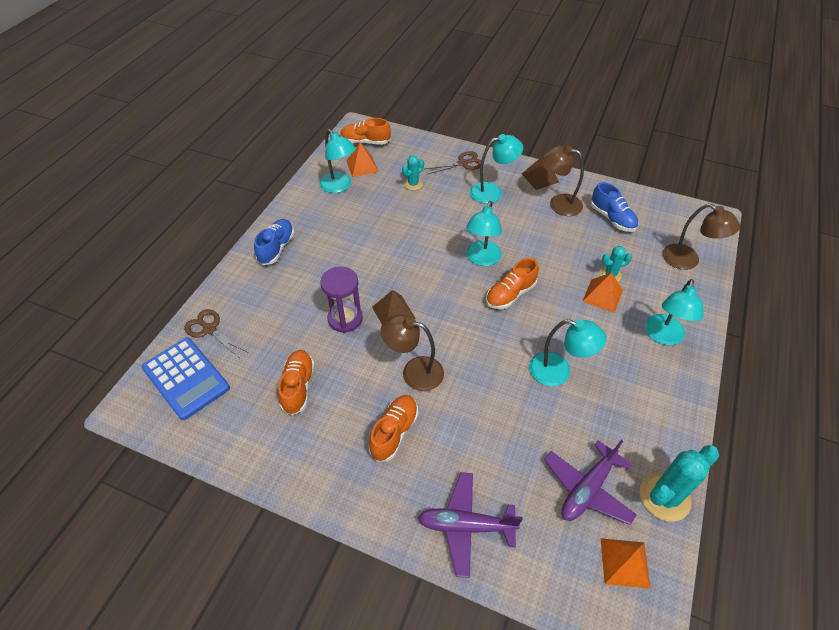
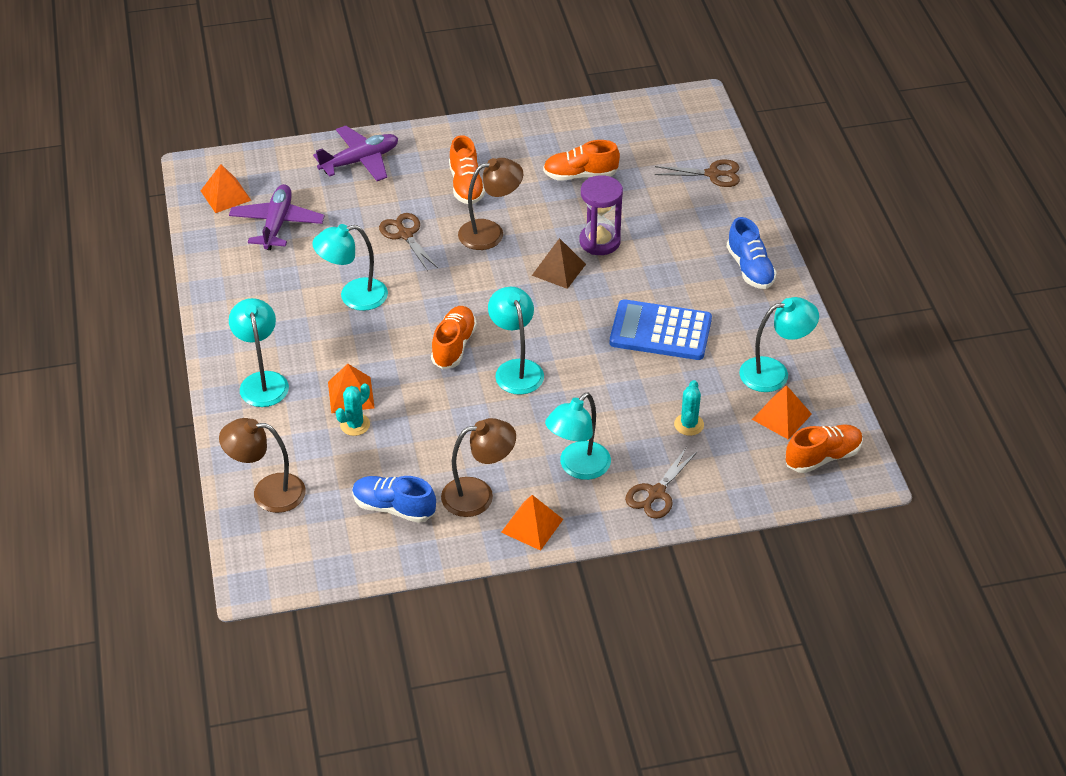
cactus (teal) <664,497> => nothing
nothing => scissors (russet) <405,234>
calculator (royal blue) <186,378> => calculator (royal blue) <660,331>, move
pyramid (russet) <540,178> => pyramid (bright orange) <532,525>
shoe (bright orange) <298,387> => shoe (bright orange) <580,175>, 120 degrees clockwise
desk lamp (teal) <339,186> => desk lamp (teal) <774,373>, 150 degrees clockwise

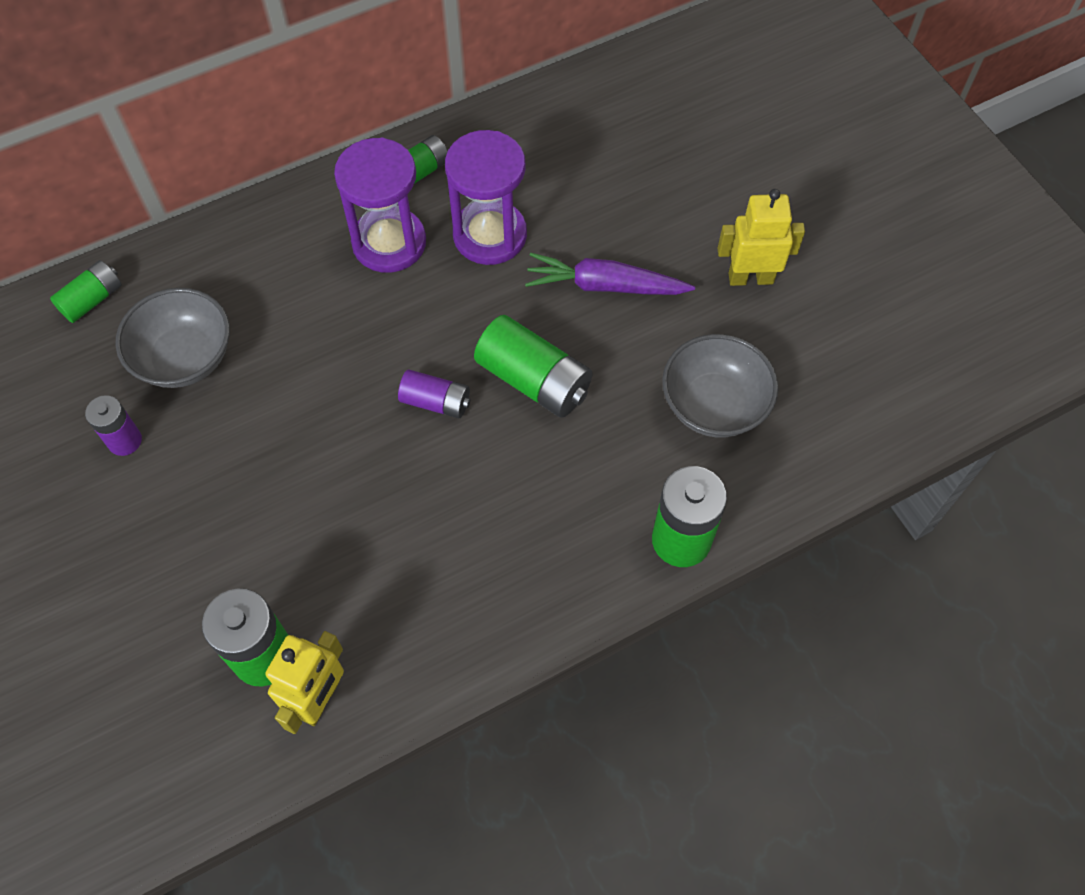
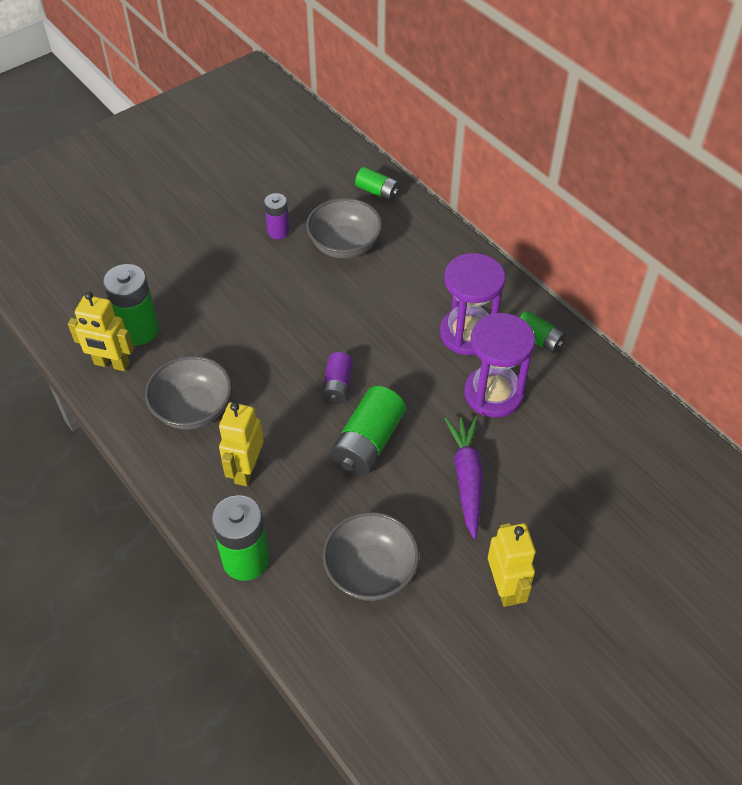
nothing => bowl (gray) <193,409>
nothing => toy robot (golden) <246,470>

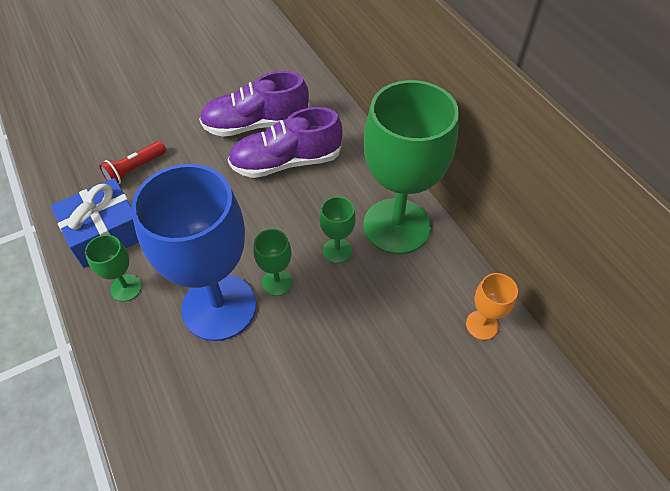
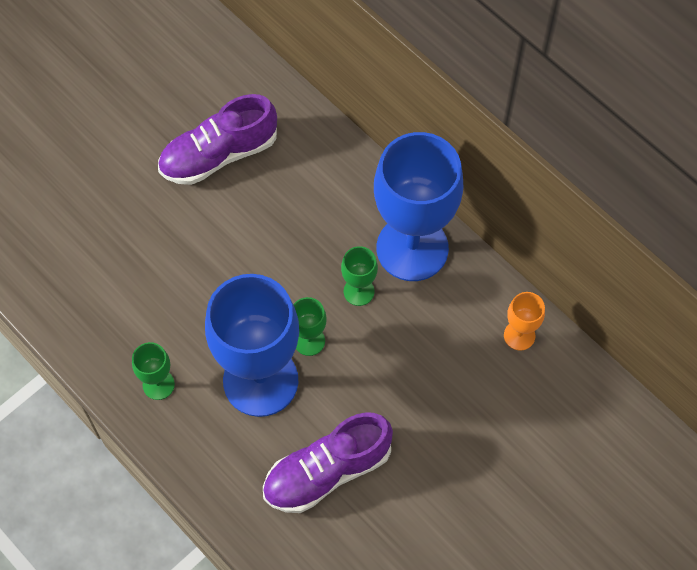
gift (royal blue) <105,232> => nothing
flashlight (crimson) <135,169> => nothing
shoe (purple) <286,162> => shoe (purple) <327,471>, move
goblet (leaf-green) <396,226> => goblet (royal blue) <412,248>

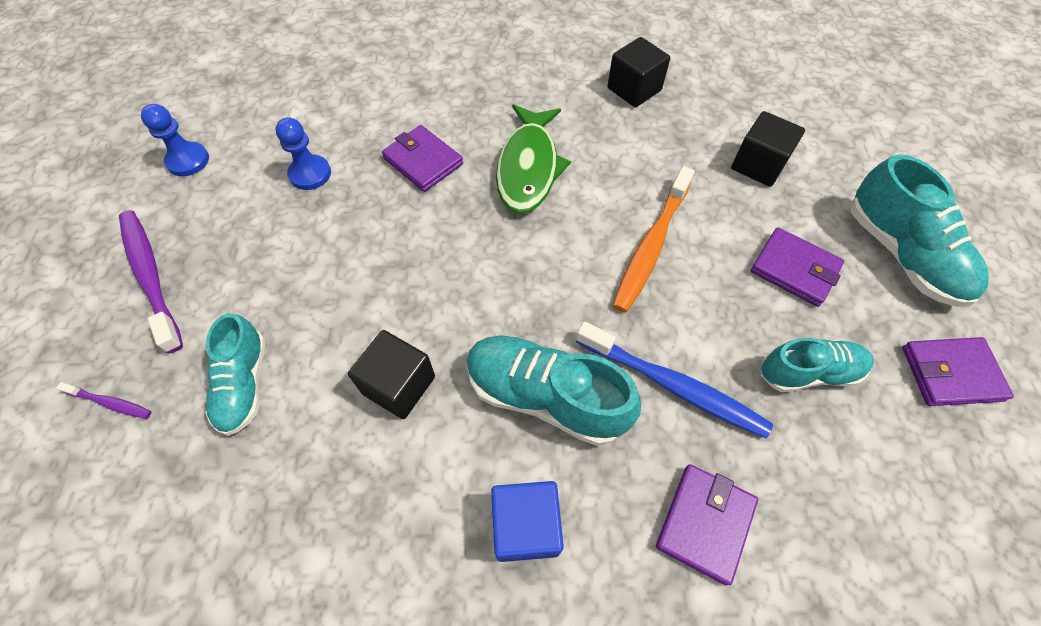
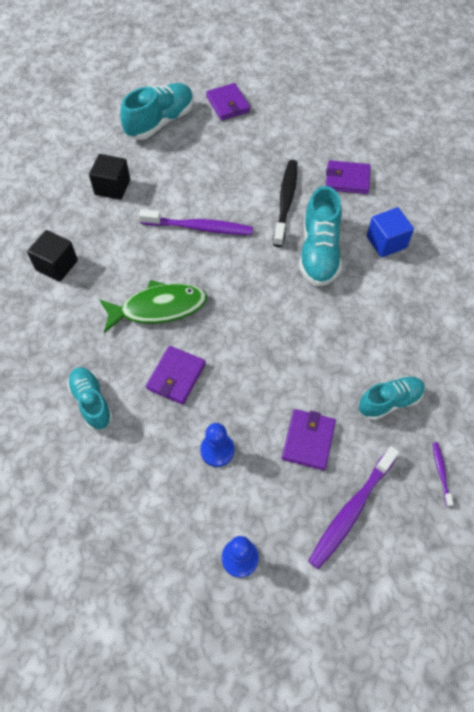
solid cube (ebony) <399,385> => nothing
billfold (purple) <794,269> => billfold (purple) <308,440>, move
shoe (teal) <808,372> => shoe (teal) <91,402>, move
dental brush (royal blue) <673,386> => dental brush (ebony) <286,201>
dental brush (bright orange) <651,246> => dental brush (purple) <199,227>

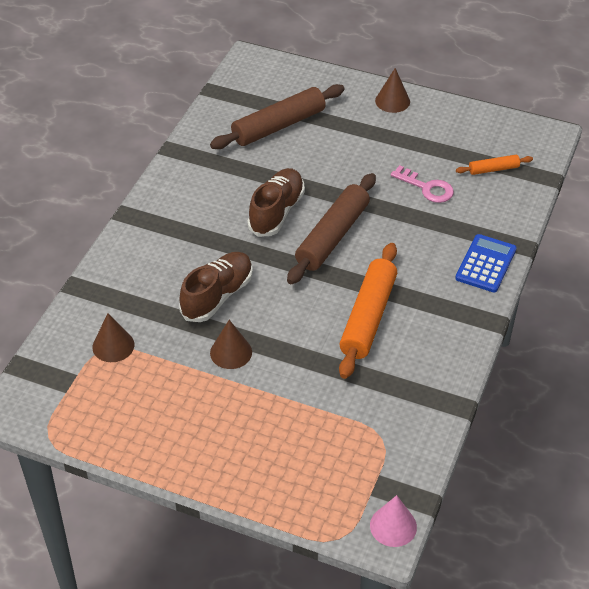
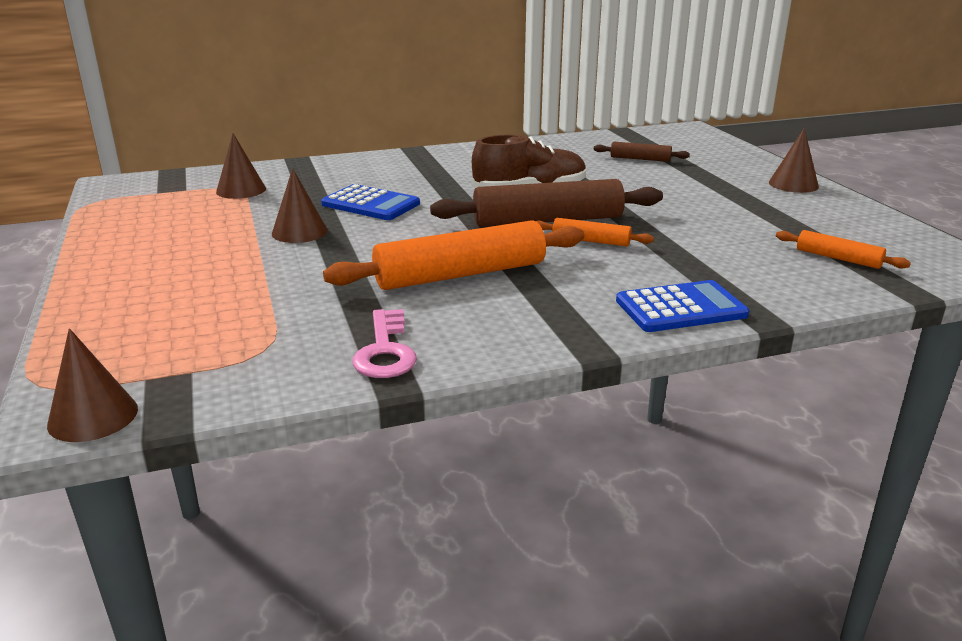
nothing => dough roller (bright orange) <591,241>
key (pink) <426,187> => key (pink) <385,351>, move
shoe (russet) <217,296> => calculator (royal blue) <370,204>
cone shape (pink) <393,526> => cone shape (russet) <93,416>
dough roller (russet) <279,126> => dough roller (russet) <640,159>, x0.49

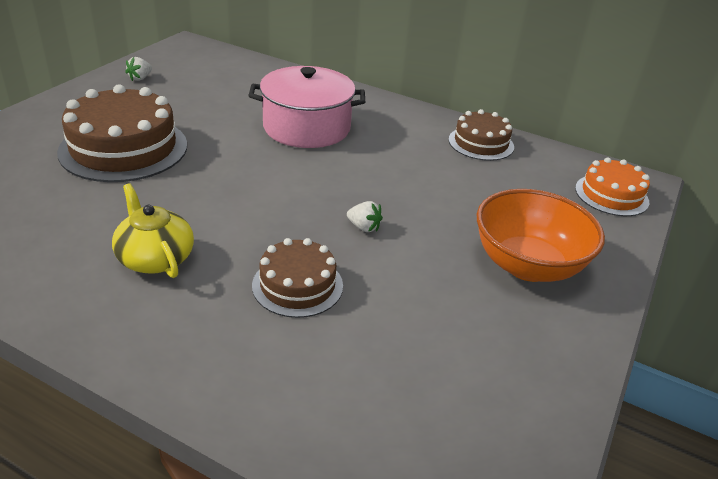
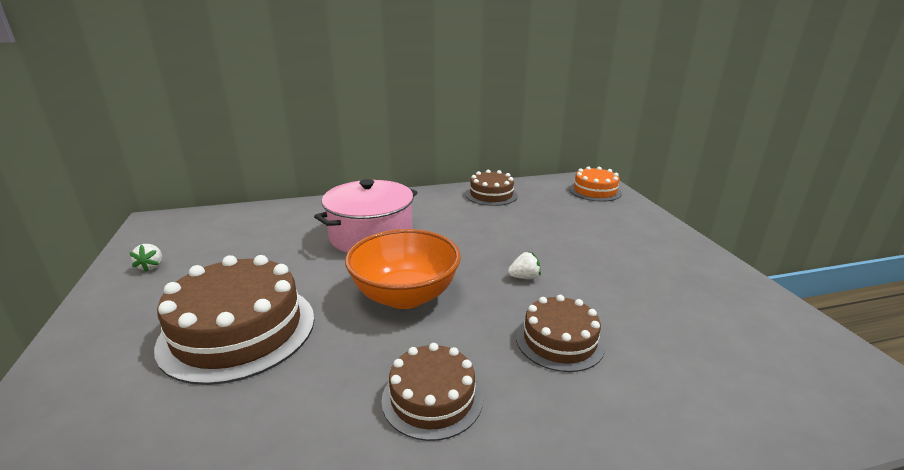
bowl (bright orange) <527,265> => bowl (bright orange) <405,296>, move
teapot (golden) <155,258> => cake (russet) <432,398>

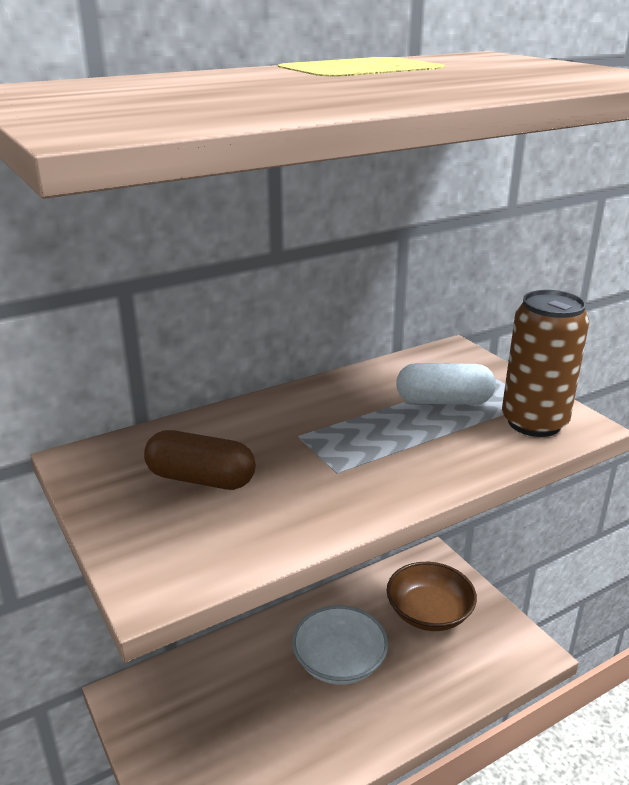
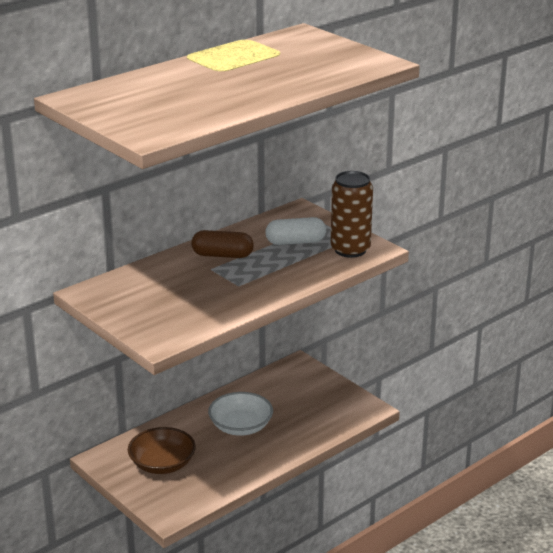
capsule (russet) <201,479> => capsule (russet) <222,255>, move
bowl (russet) <429,612> => bowl (russet) <162,464>, move

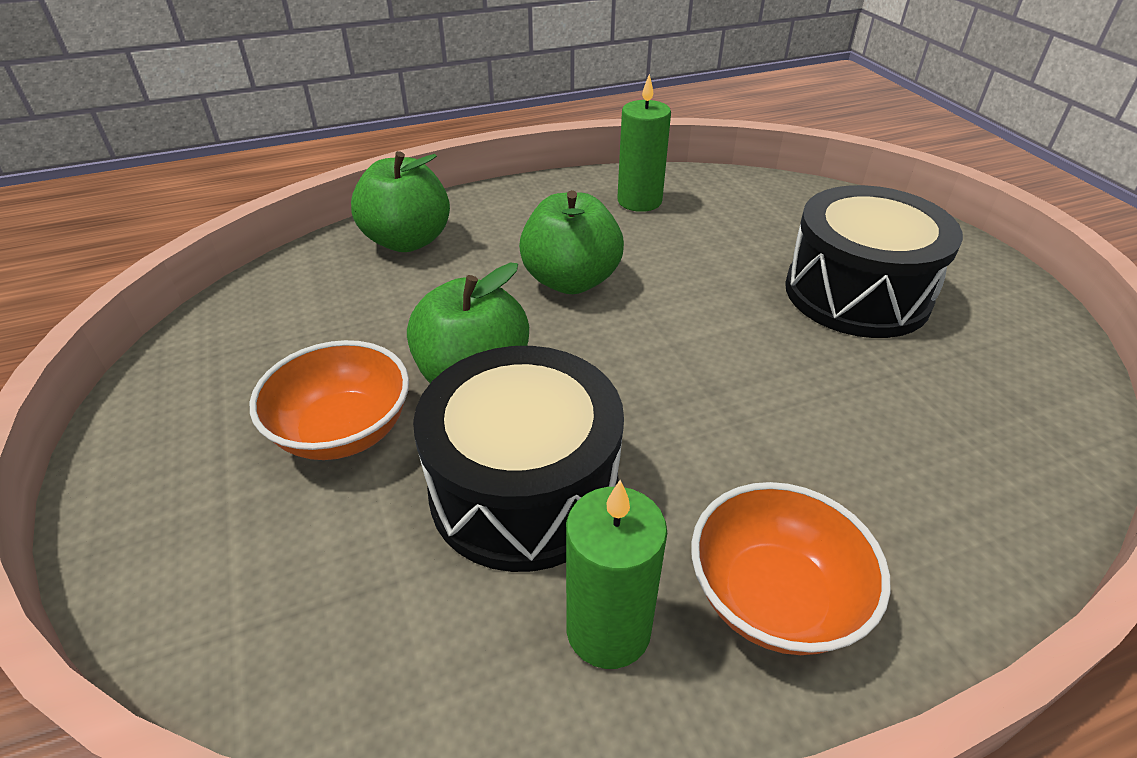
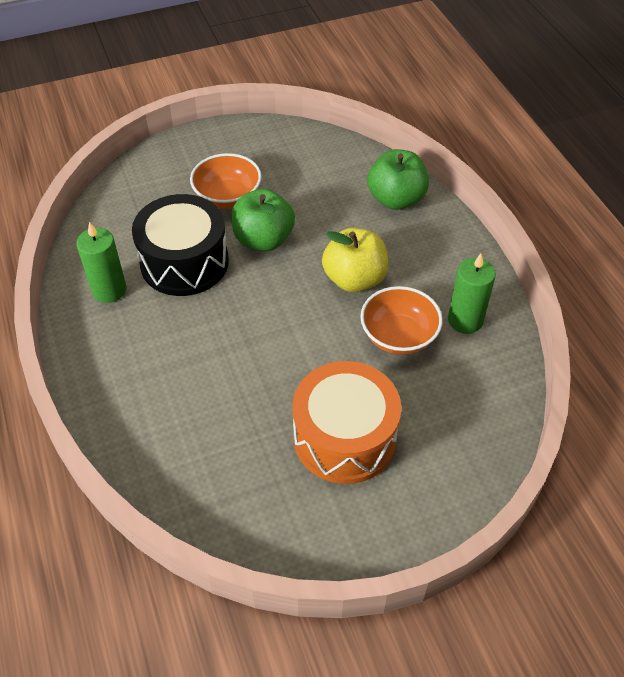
bowl (bright orange) <774,597> => bowl (bright orange) <398,336>, move
toy apple (leaf-green) <571,280> => toy apple (golden) <354,279>
snare drum (ebony) <856,293> => snare drum (bright orange) <344,437>

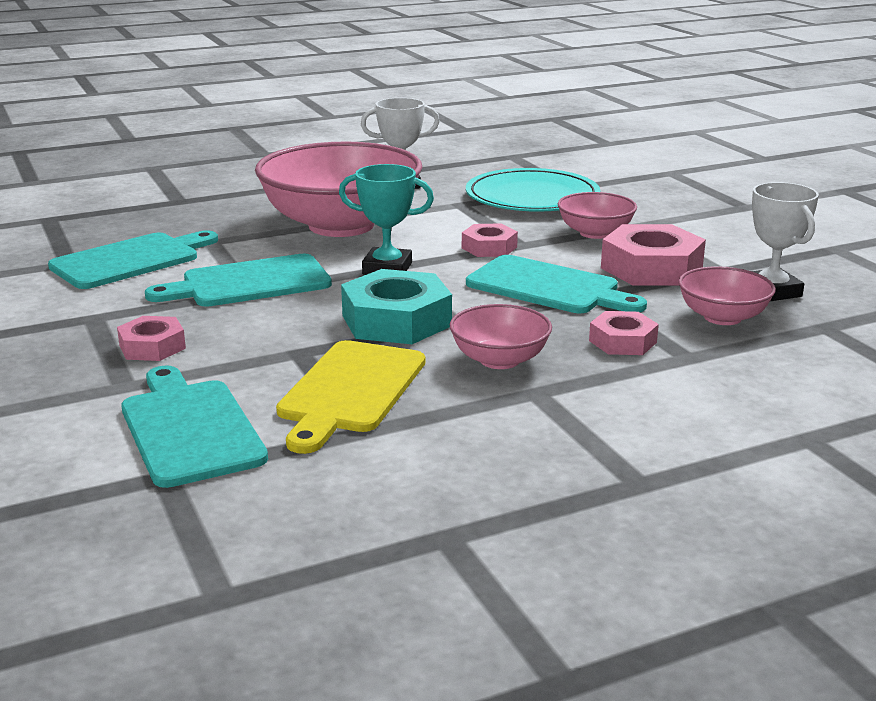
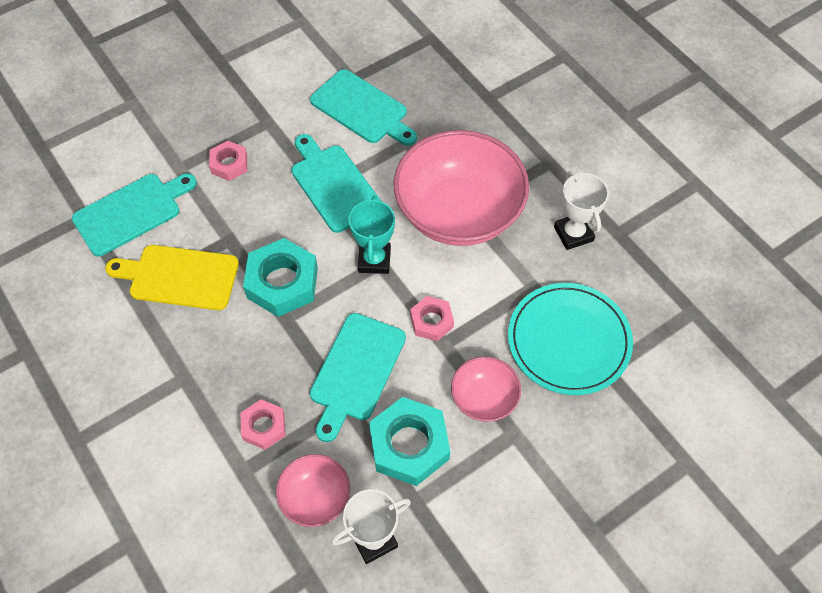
bowl (pink) <499,360> => nothing
nut (pink) <651,268> => nut (teal) <409,445>

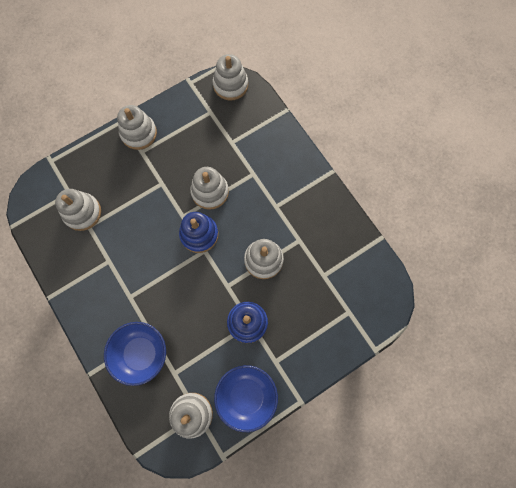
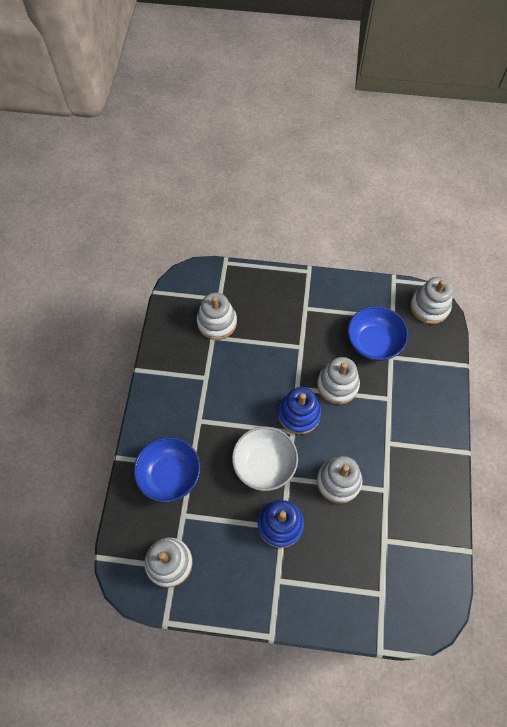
stacking rings (snow-white) <139,133> => nothing
nothing => bowl (snow-white) <264,464>
bowl (royal blue) <246,396> => bowl (royal blue) <374,342>, move

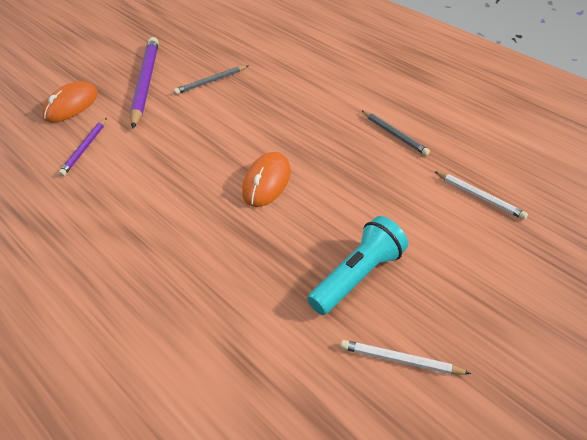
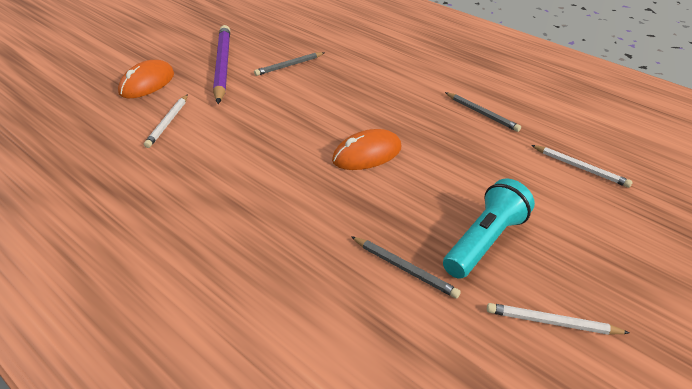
nothing => wooden pencil (gray) <404,269>
wooden pencil (purple) <84,149> => wooden pencil (snow-white) <168,122>
mouse (bright orange) <267,182> => mouse (bright orange) <367,154>, 45 degrees clockwise

